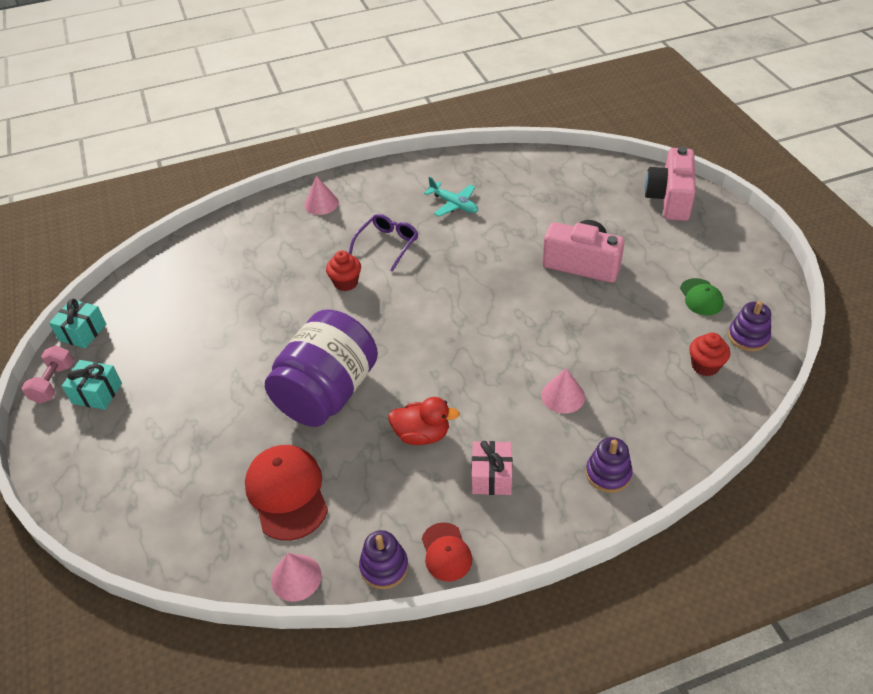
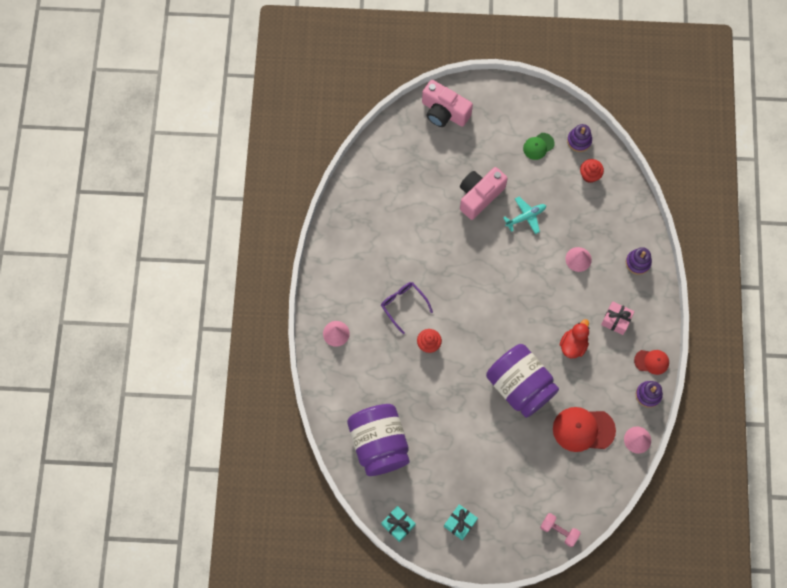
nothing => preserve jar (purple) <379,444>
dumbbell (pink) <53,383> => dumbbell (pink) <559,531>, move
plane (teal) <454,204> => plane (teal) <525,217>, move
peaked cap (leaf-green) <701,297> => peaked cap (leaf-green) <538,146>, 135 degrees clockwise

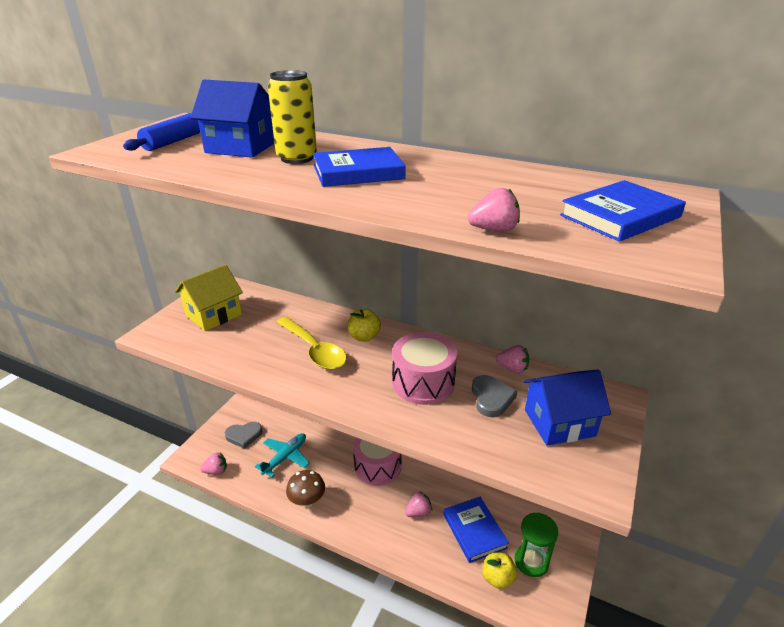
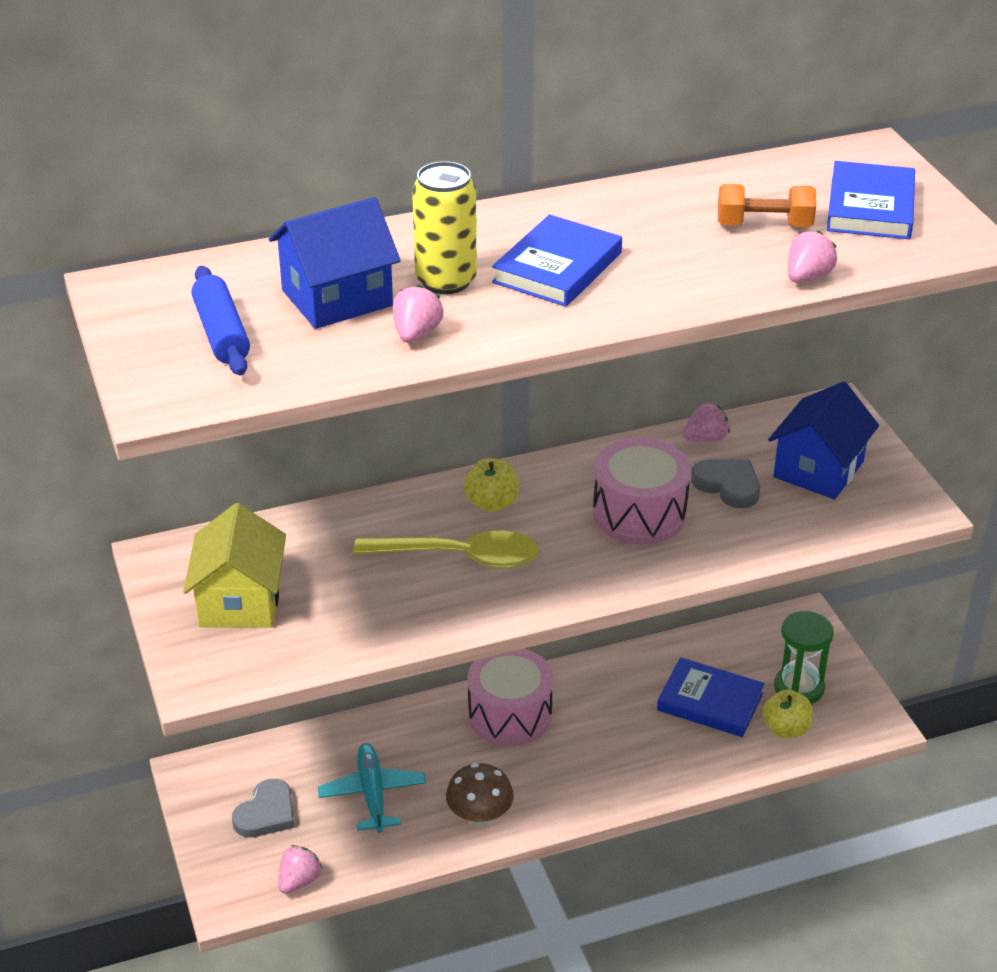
nothing => dumbbell (bright orange) <764,225>
strawberry (pink) <418,512> => strawberry (pink) <416,334>, move

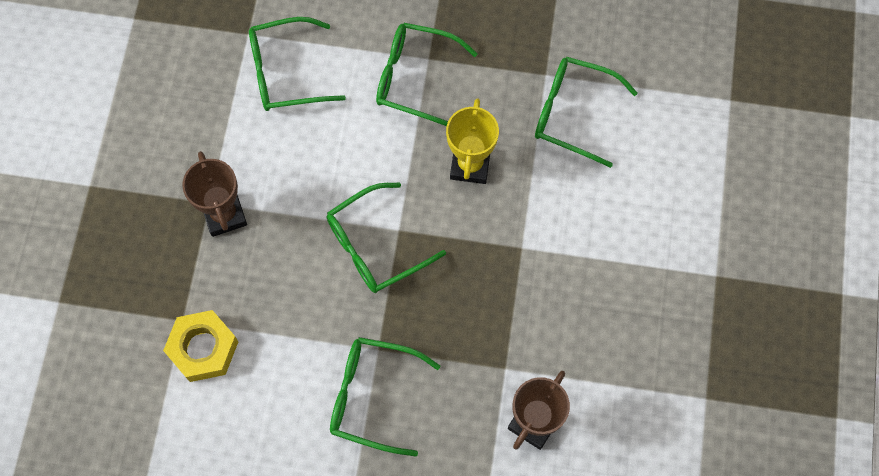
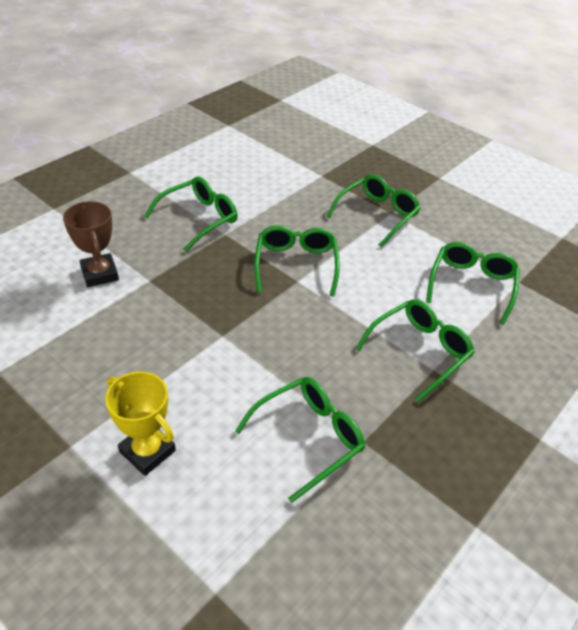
nut (golden) <203,348> => nothing
trophy (golden) <470,165> => trophy (golden) <147,451>, move
trophy (russet) <224,215> => spectacles (leaf-green) <377,215>

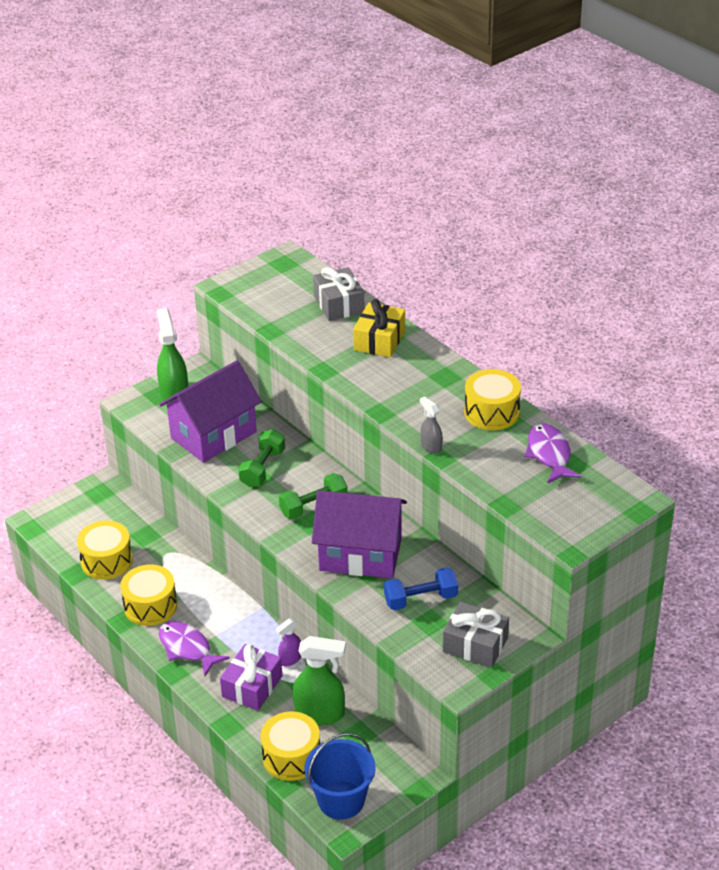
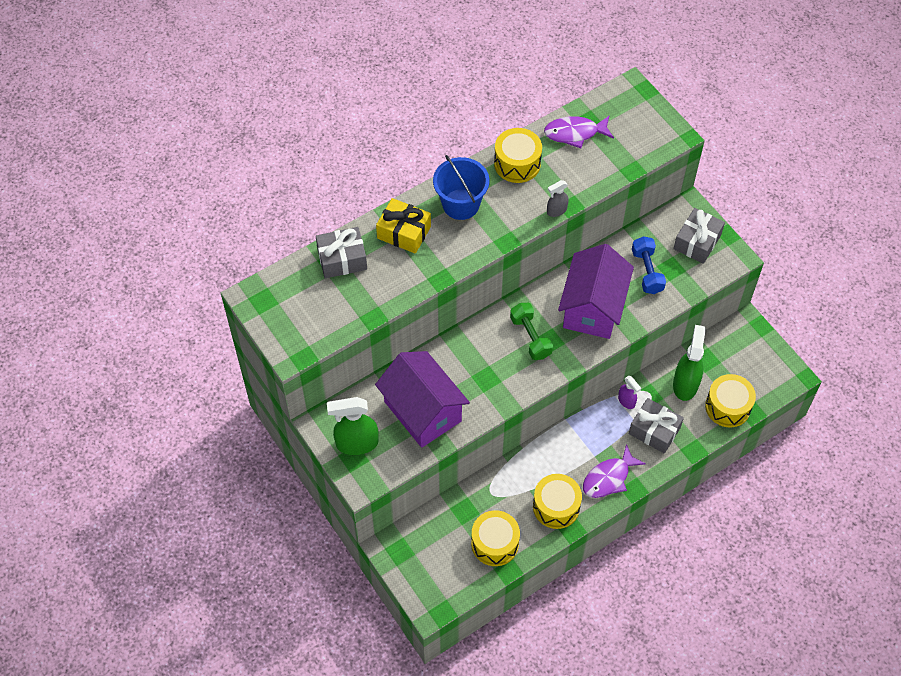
dumbbell (leaf-green) <262,468> => nothing
bucket (royal blue) <341,800> => bucket (royal blue) <461,204>, move
gift (purple) <252,686> => gift (gray) <654,430>

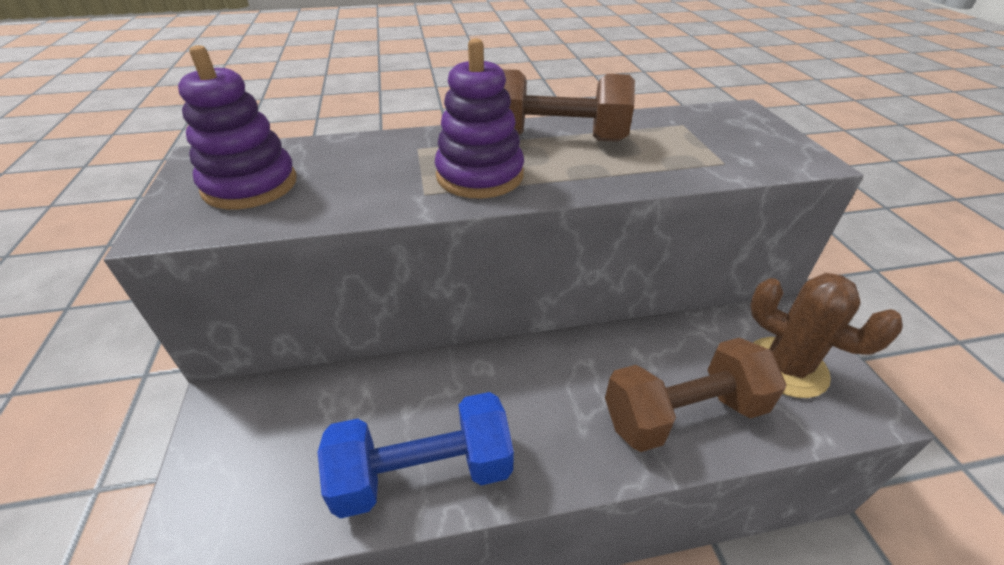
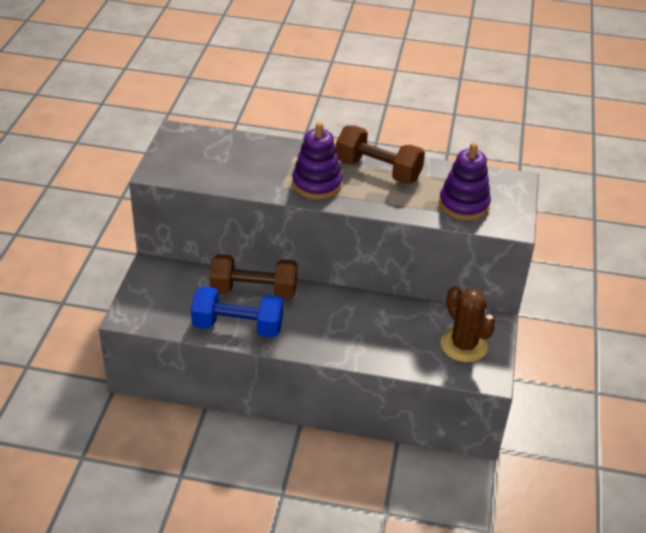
stacking rings (purple) <250,185> => stacking rings (purple) <464,204>, move
dumbbell (russet) <683,413> => dumbbell (russet) <254,291>, move

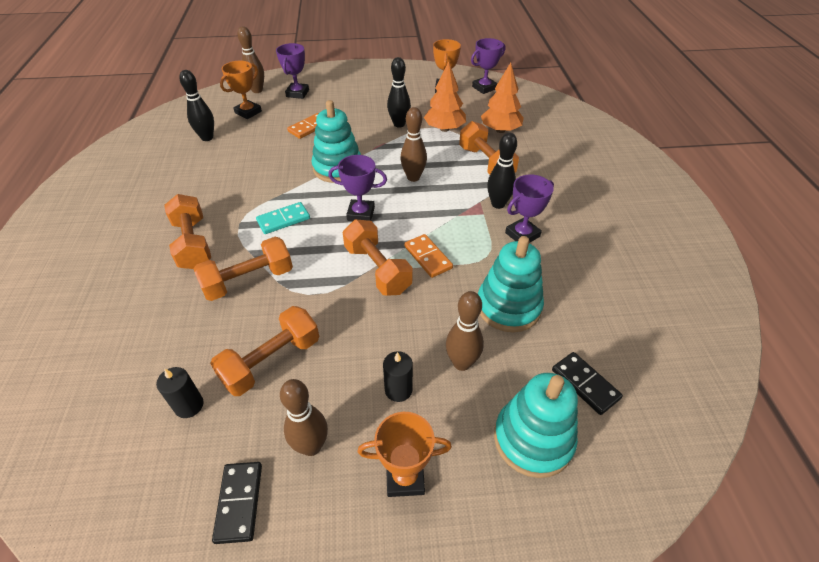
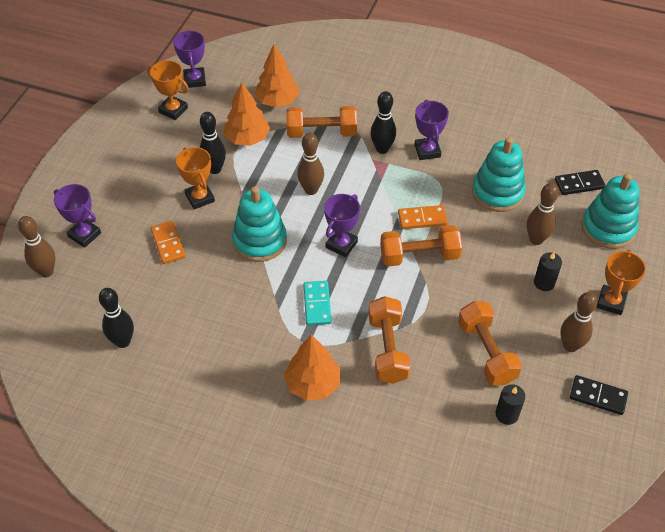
trophy (bright orange) <248,112> => trophy (bright orange) <200,198>, move
dumbbell (bright orange) <193,244> => tree (bright orange) <312,384>

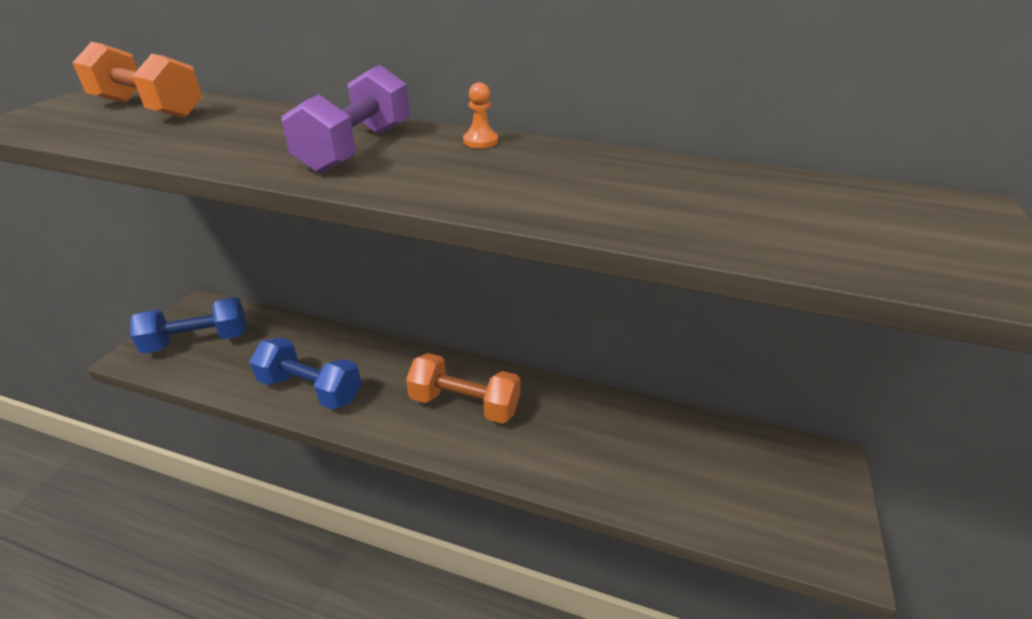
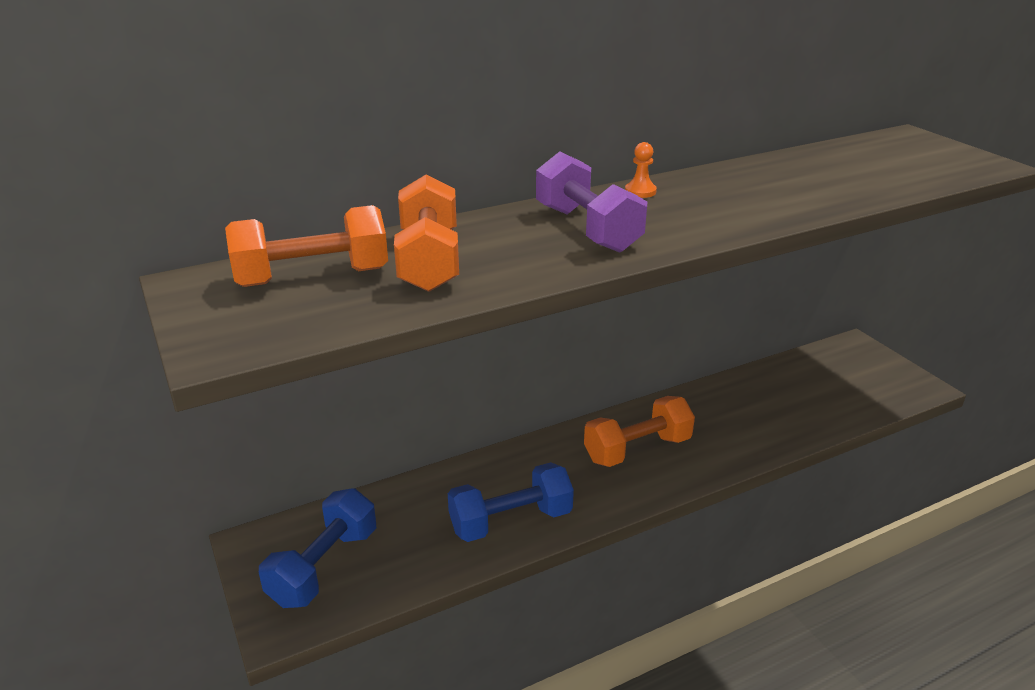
nothing => dumbbell (bright orange) <429,261>

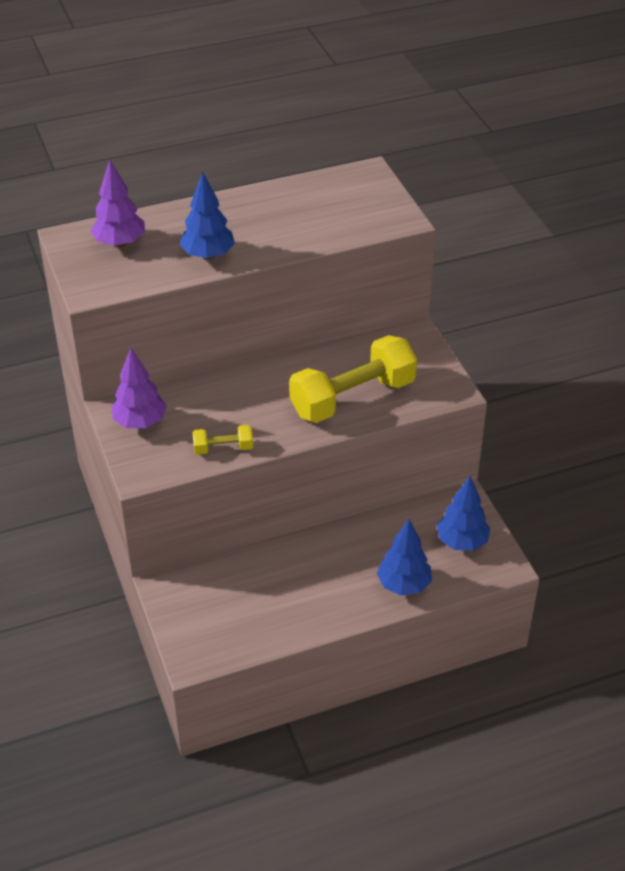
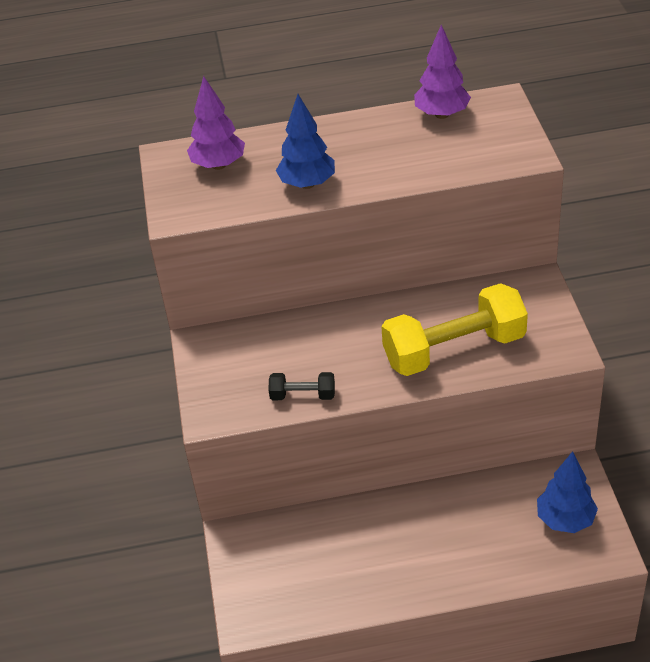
tree (royal blue) <403,585> => nothing
tree (purple) <140,422> => tree (purple) <441,114>, move
dumbbell (golden) <223,448> => dumbbell (ebony) <303,395>

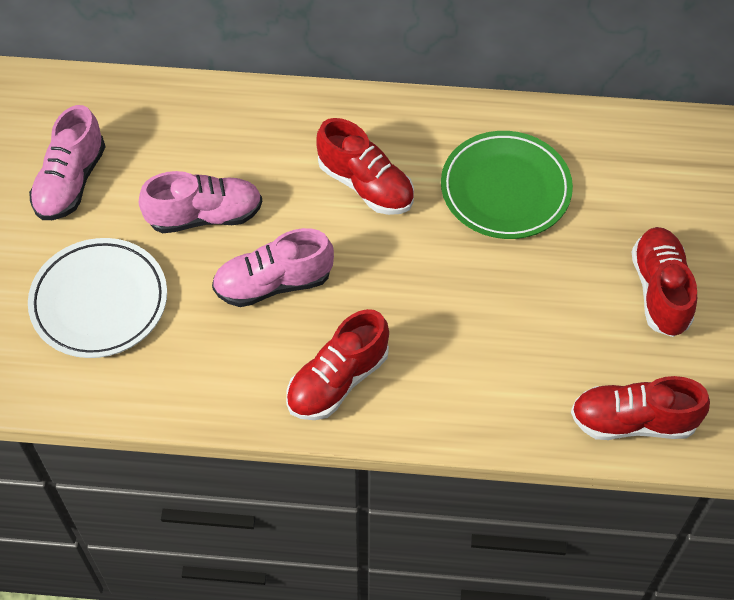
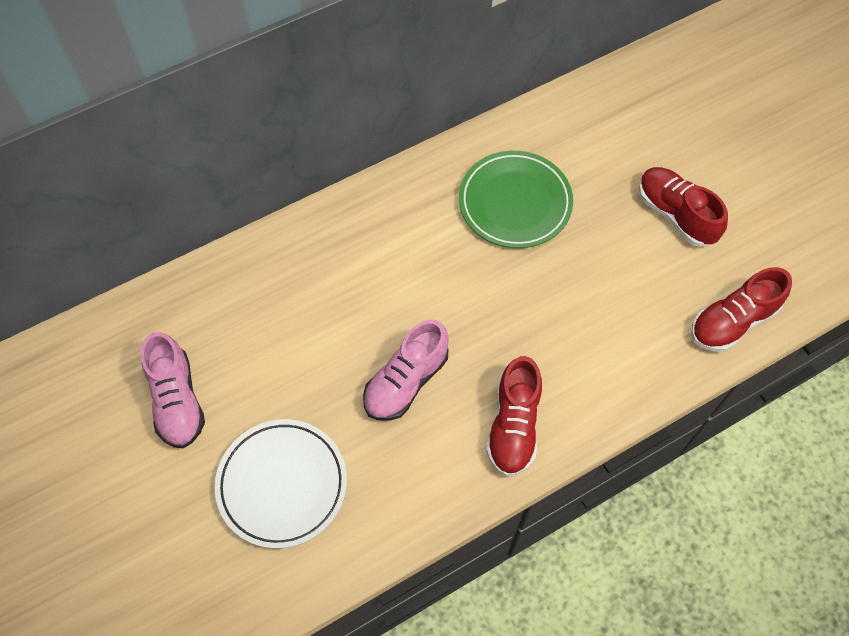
shoe (pink) <204,216> => nothing
shoe (crimson) <365,185> => nothing

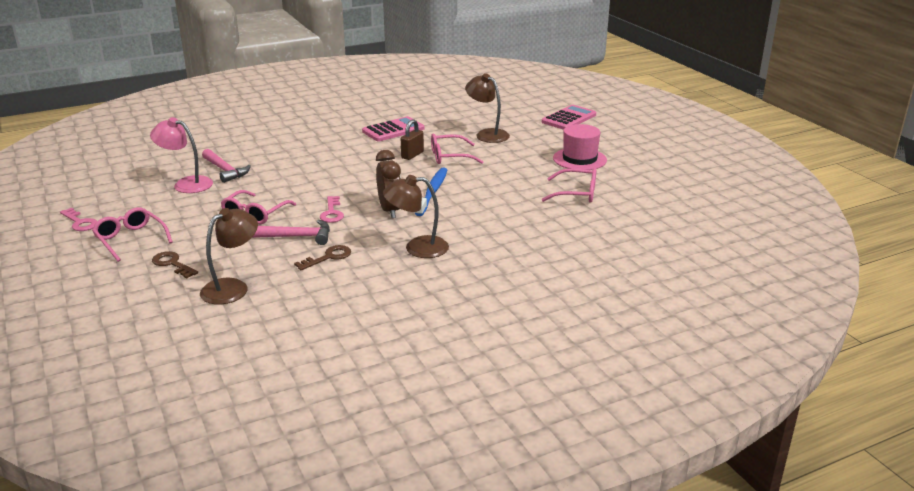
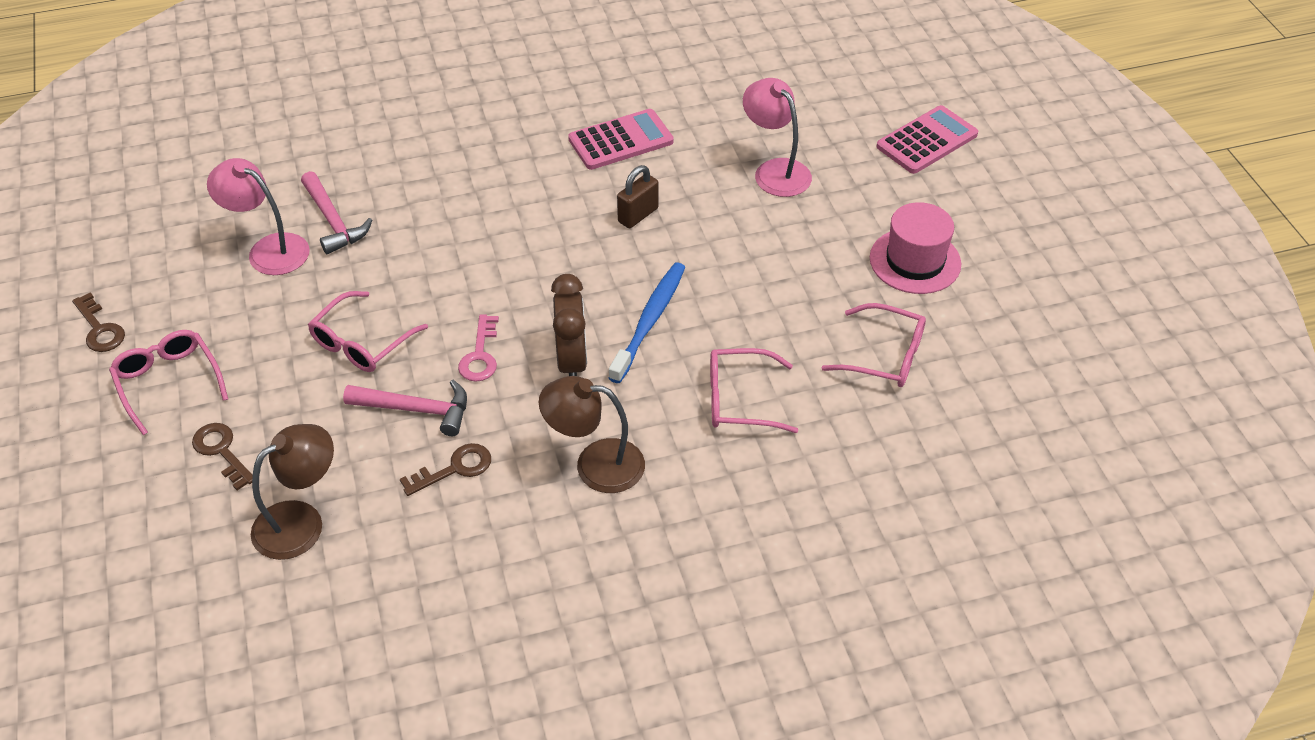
spectacles (pink) <450,156> => spectacles (pink) <740,400>, move
key (pink) <80,222> => key (russet) <100,329>
desk lamp (russet) <487,134> => desk lamp (pink) <775,171>

